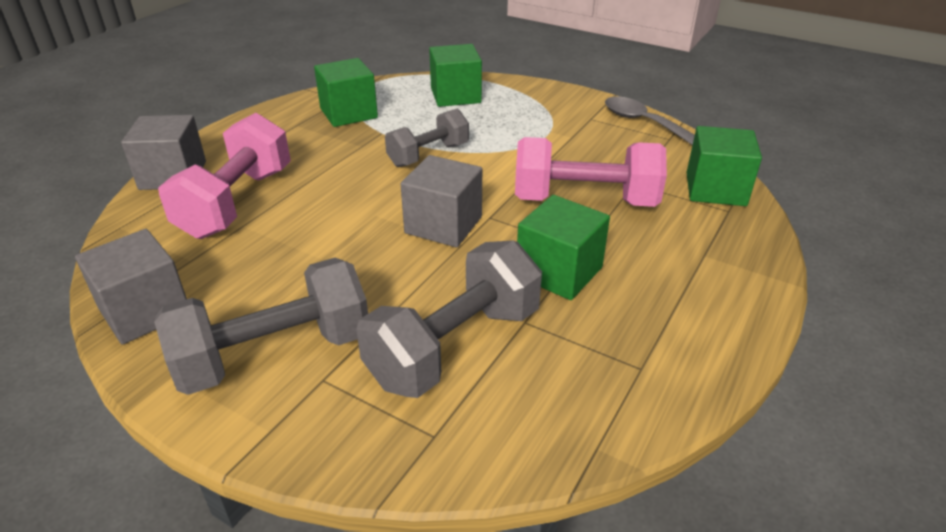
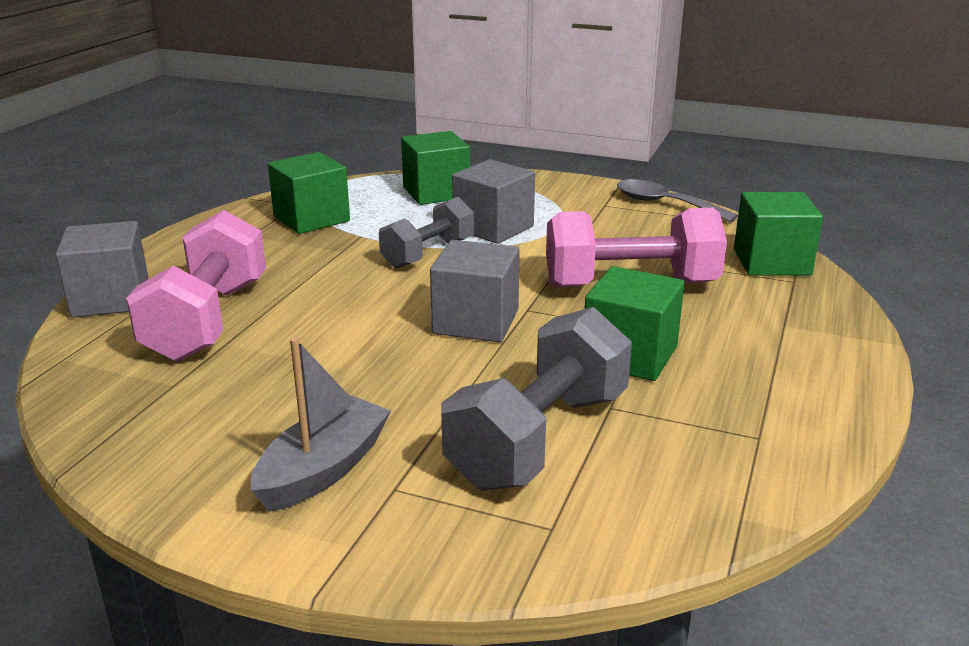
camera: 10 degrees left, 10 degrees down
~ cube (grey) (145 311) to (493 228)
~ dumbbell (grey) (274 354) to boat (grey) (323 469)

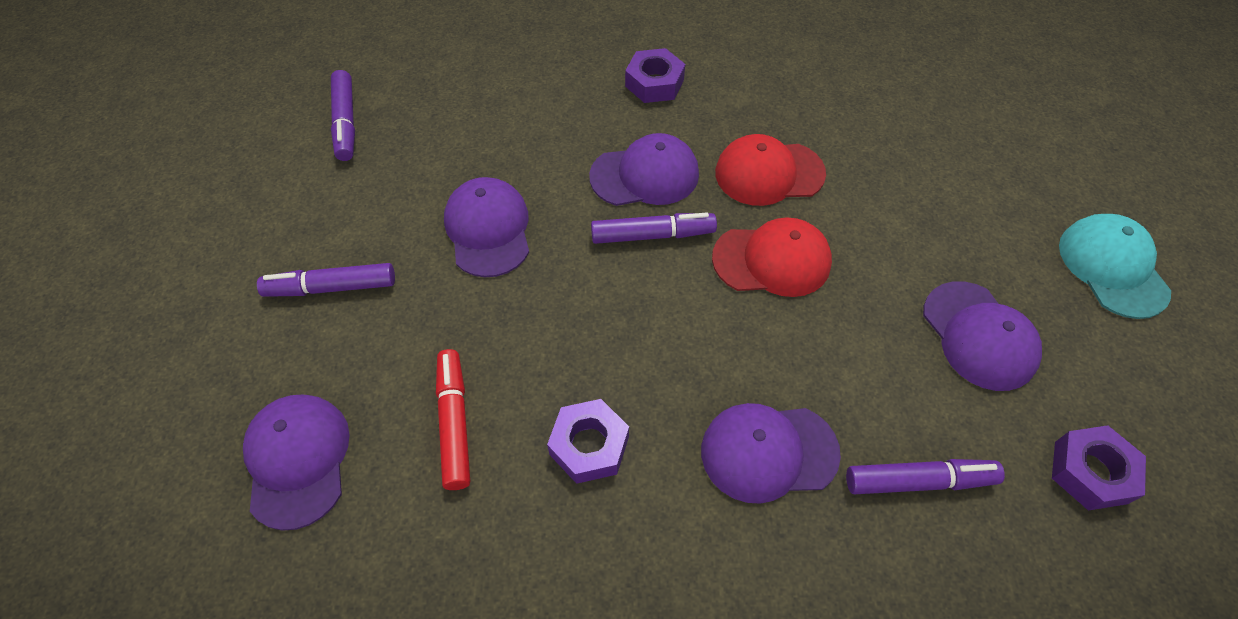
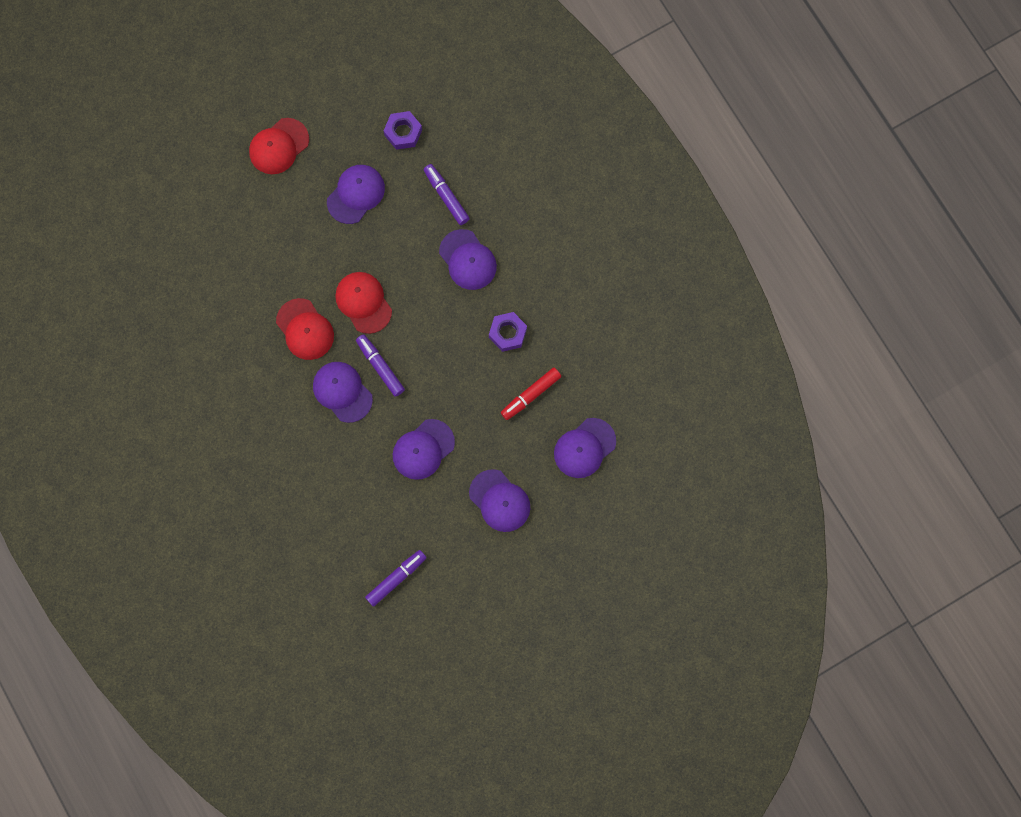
camera: 120 degrees left, 20 degrees up
- nut (purple) (654 83)
~ cap (turquoise) (1112 267) to cap (red) (278 146)
~ marker (purple) (331 287) to cap (purple) (499 501)

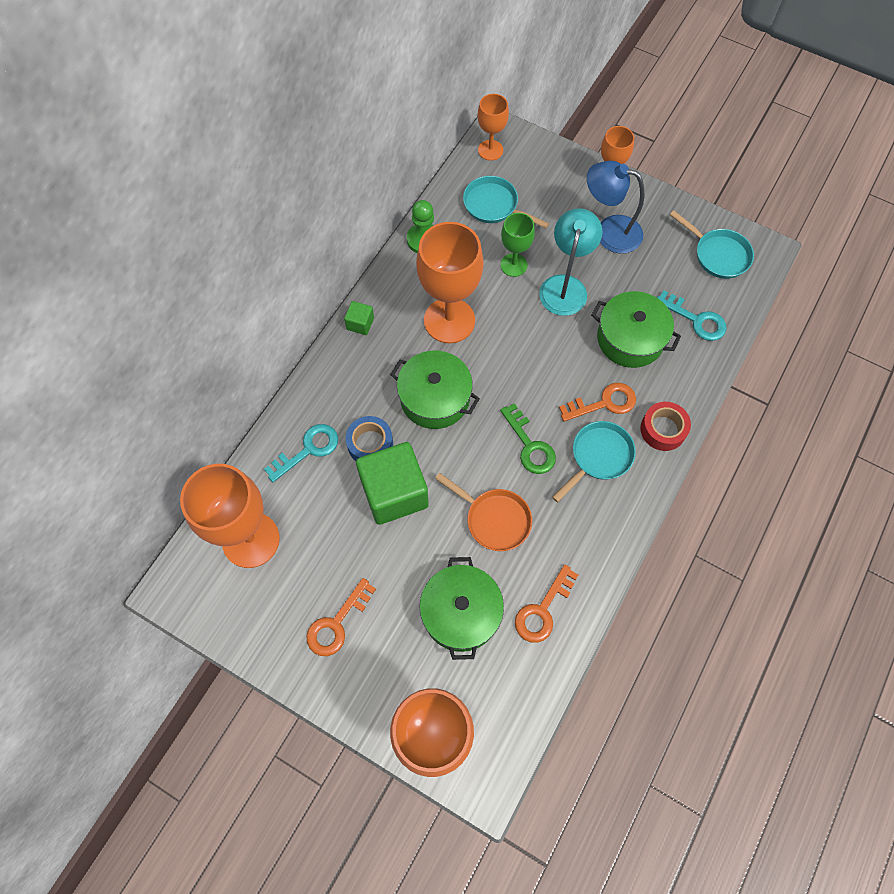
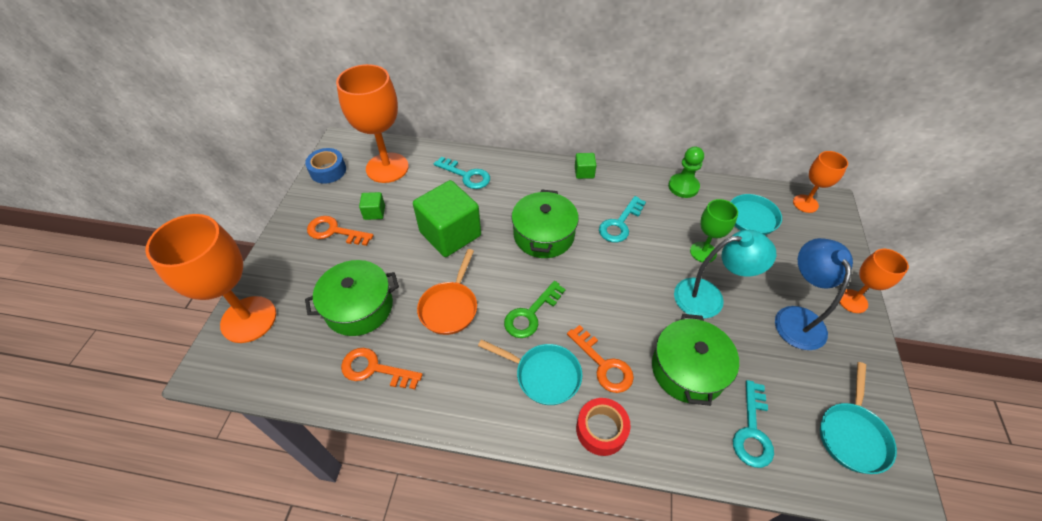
camera: 70 degrees right, 15 degrees down
~ goblet (orange) (449 320) to key (turquoise) (620 224)
~ tape (blue) (370 444) to (328 171)
+ cube (green) (374 212)

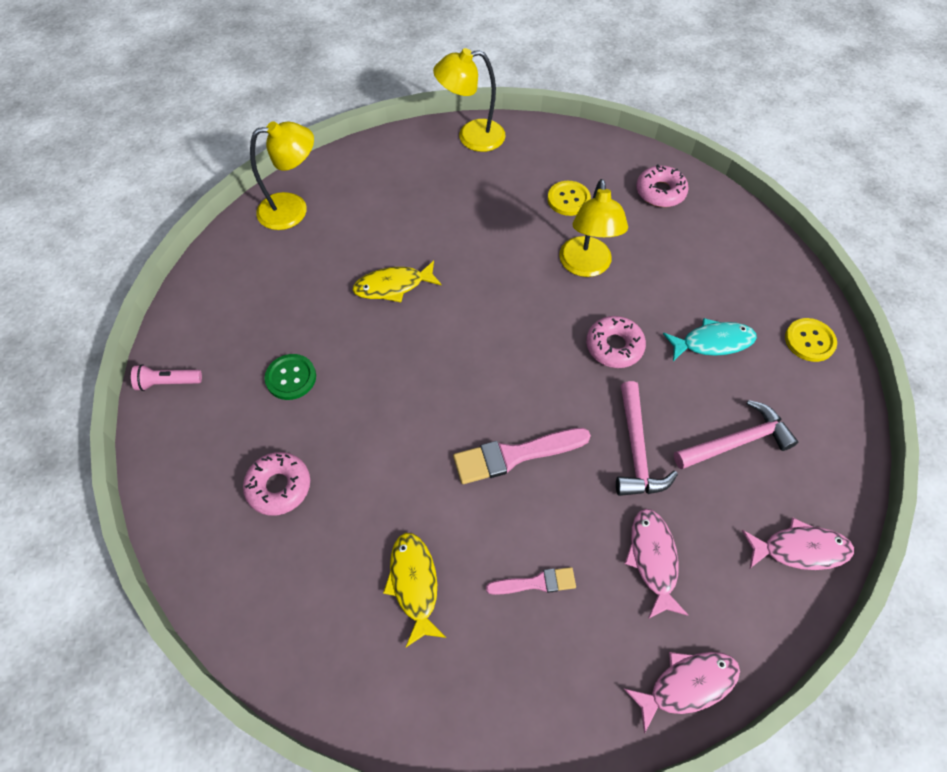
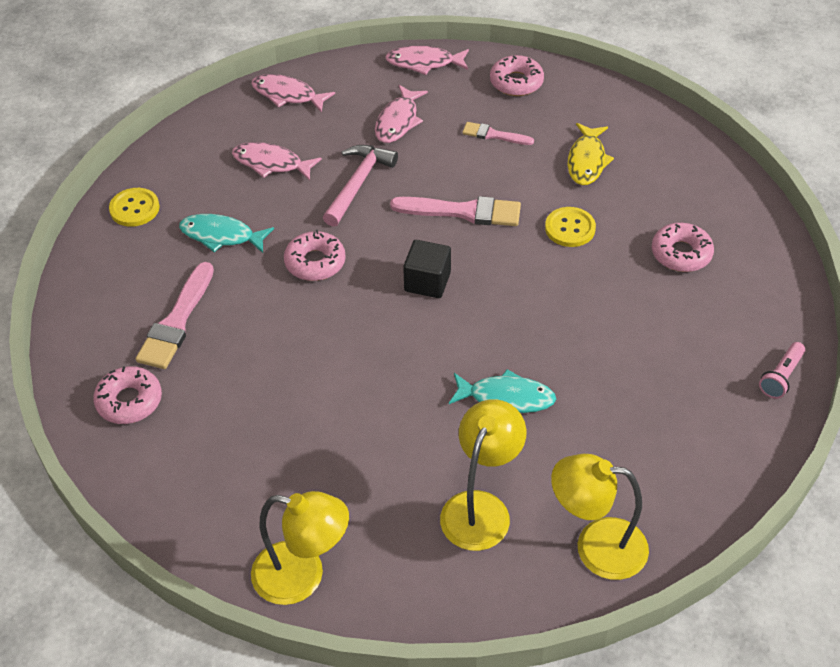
camera: 155 degrees left, 10 degrees down
~ lamp (yellow) (586 266) to (481 508)
~ button (yellow) (568 199) to (570 228)
~ fish (yellow) (393 286) to fish (turquoise) (506 397)
- button (green) (291 378)
~ flashlight (pink) (168 382) = (781 377) 105 degrees clockwise
~ hammer (pink) (737 441) to fish (pink) (271 163)
+ donut (pink) (516 82)
+ cube (black) (427 282)
+ brush (pink) (176 321)

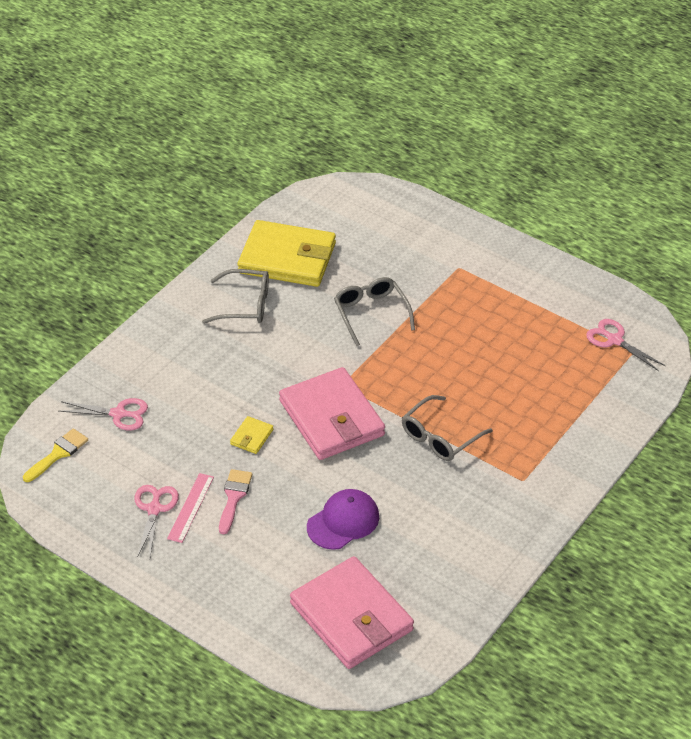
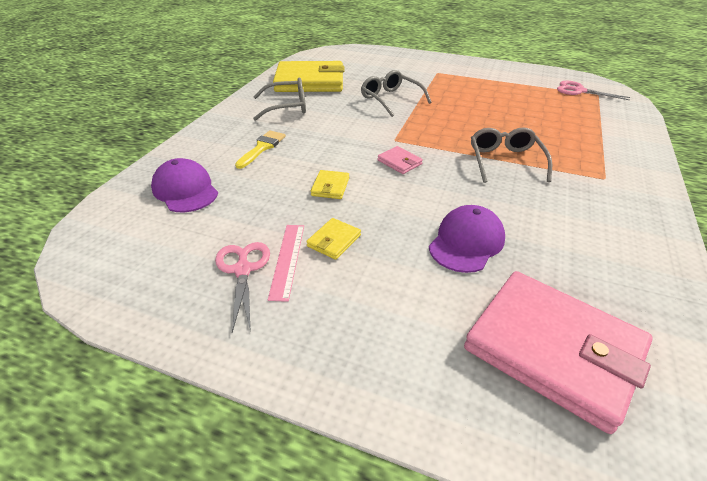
camera: 15 degrees left, 5 degrees down
~ wallet (pink) (332 418) = (399 162) x0.40
~ glasses (grey) (439 437) = (505 161) 150 degrees clockwise
~ scissors (pink) (118 414) to cap (purple) (185 190)
~ brush (yellow) (58 454) to (262 147)
~ brush (pink) (234 497) to wallet (yellow) (334 241)

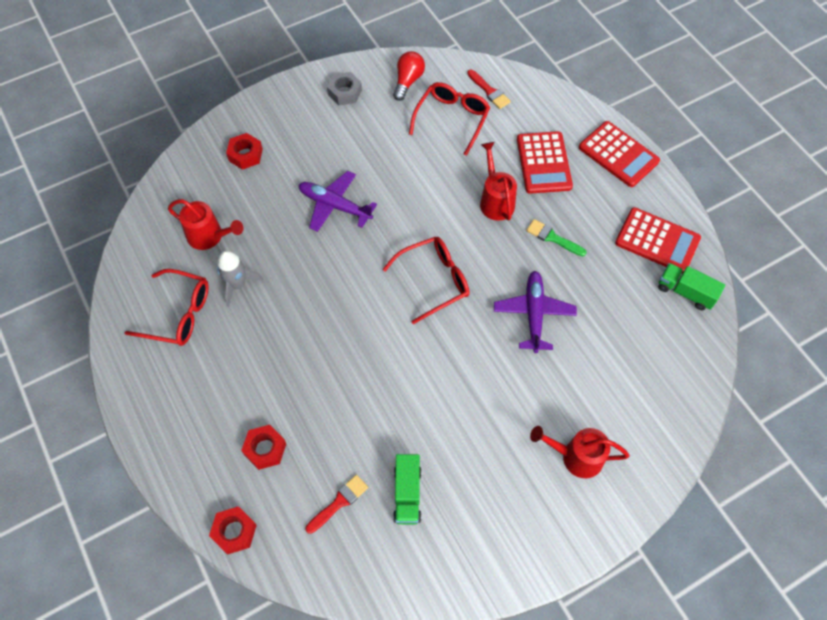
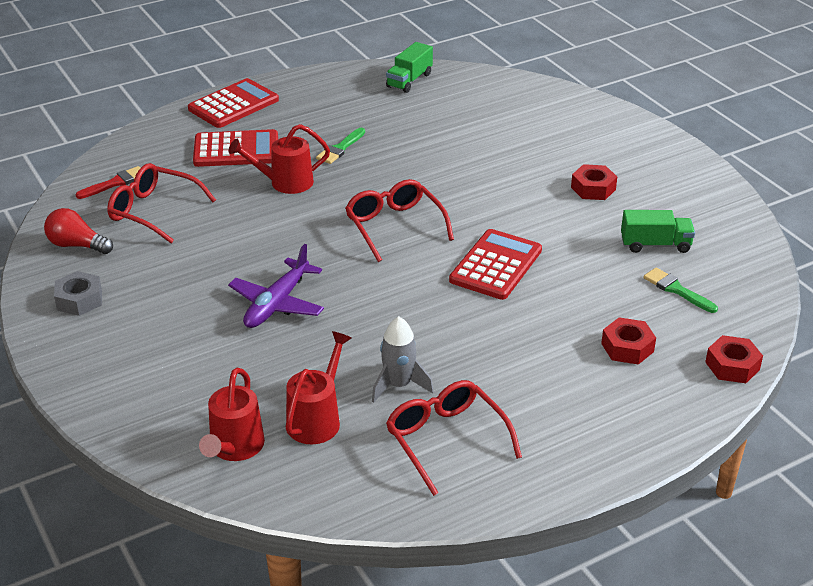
camera: 90 degrees left, 25 degrees down
~ nut (red) (245 155) to (593 188)
~ calculator (red) (657 241) to (496 265)
~ glasses (red) (178 314) = (446 440) 45 degrees counterclockwise
- plane (purple) (534 314)
~ watering can (red) (575 456) to (234 448)
~ brush (red) (339 502) to brush (green) (676 290)

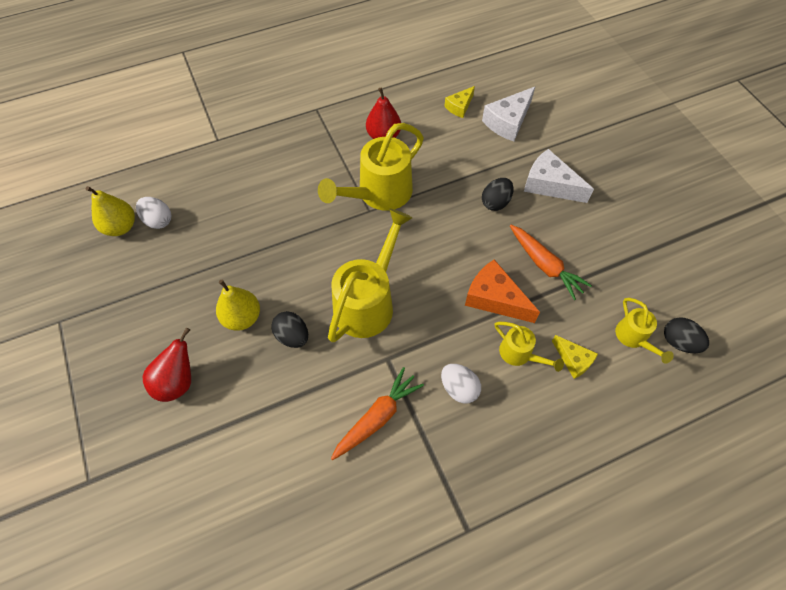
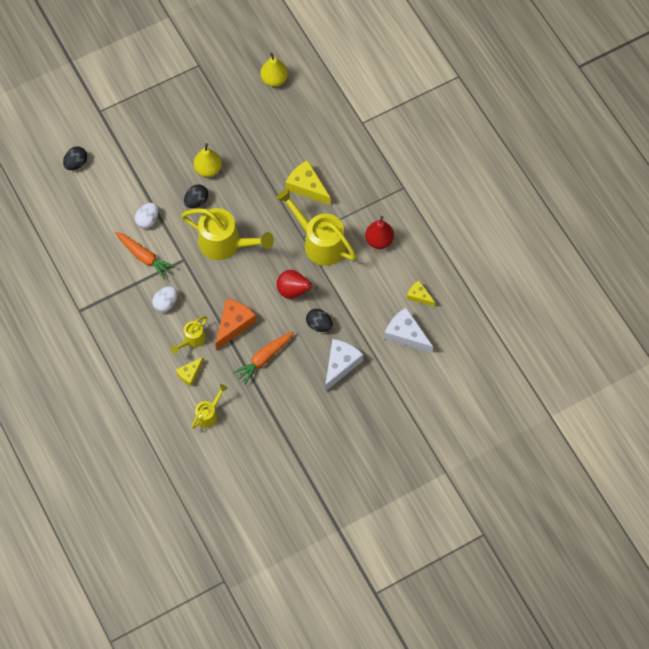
camera: 85 degrees right, 5 degrees up
~ egg (white) (158 220) to (147 220)
~ watering can (yellow) (634 338) = (209 414) 150 degrees clockwise
~ egg (black) (678 342) to (76 163)
~ pear (red) (178 381) to (293 291)
+ cheese (yellow) (307 186)

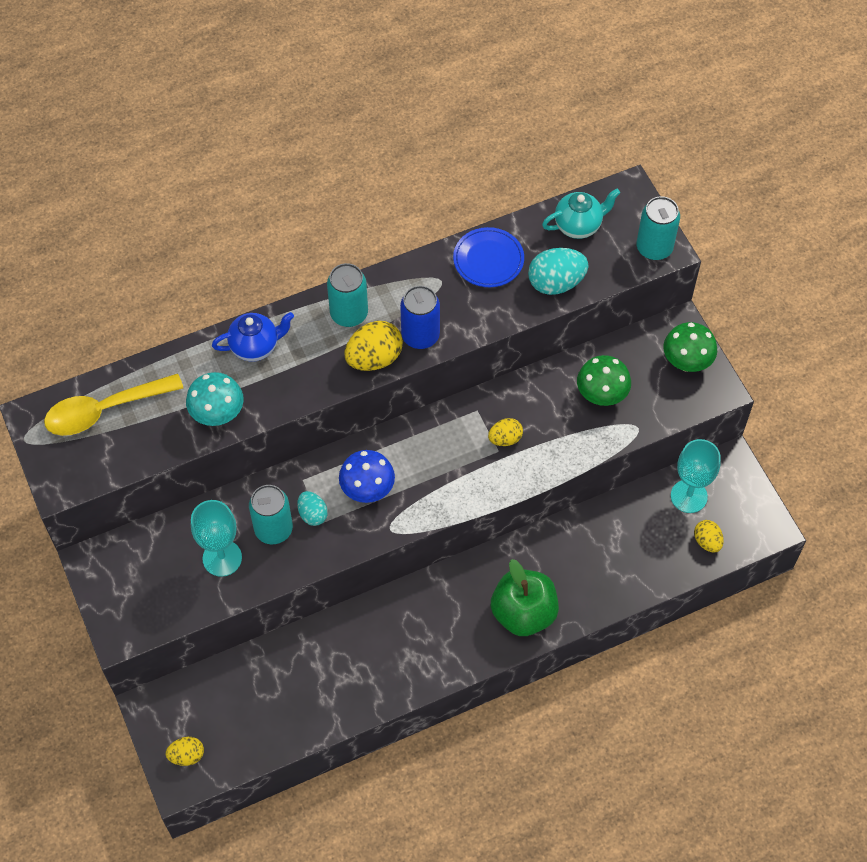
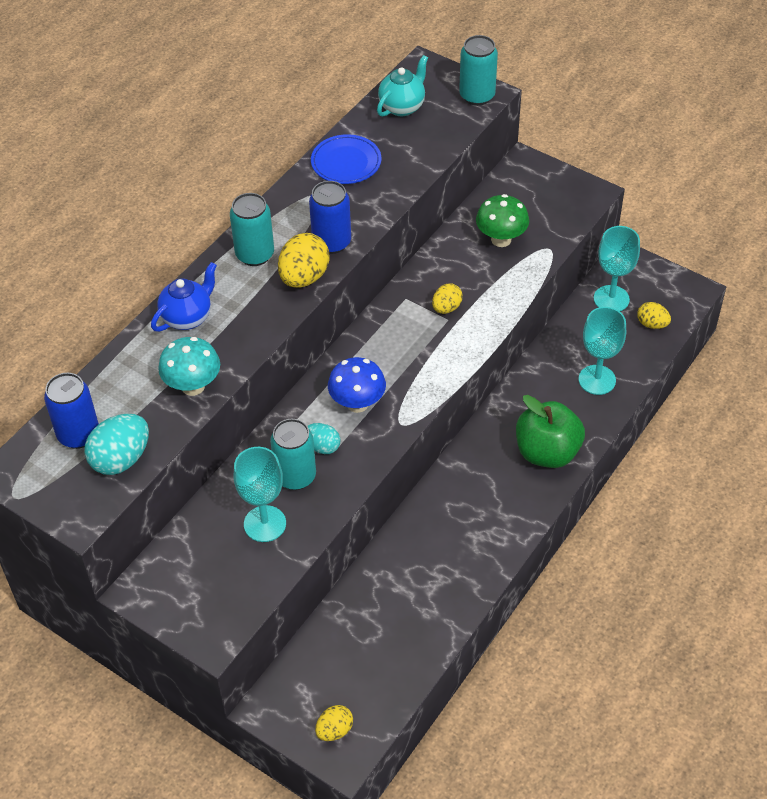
camera: 30 degrees left, 10 degrees down
~ egg (turquoise) (556 283) to (121 459)
- mushroom (green) (686 362)
~ spoon (yellow) (104 410) to can (blue) (78 434)
+ goblet (turquoise) (597 380)

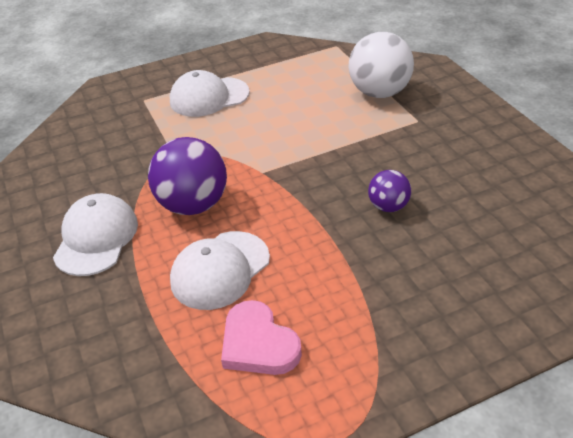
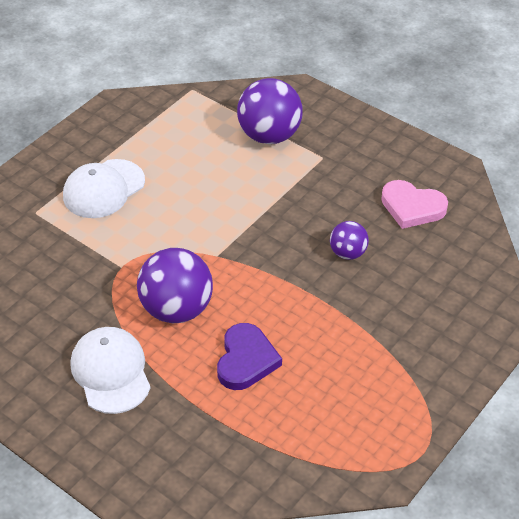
camera: 30 degrees left, 5 degrees up
~ ball (white) (379 92) to ball (purple) (269 135)
~ cap (white) (220 270) to heart (purple) (246 360)
~ heart (pink) (258 344) to (412 207)

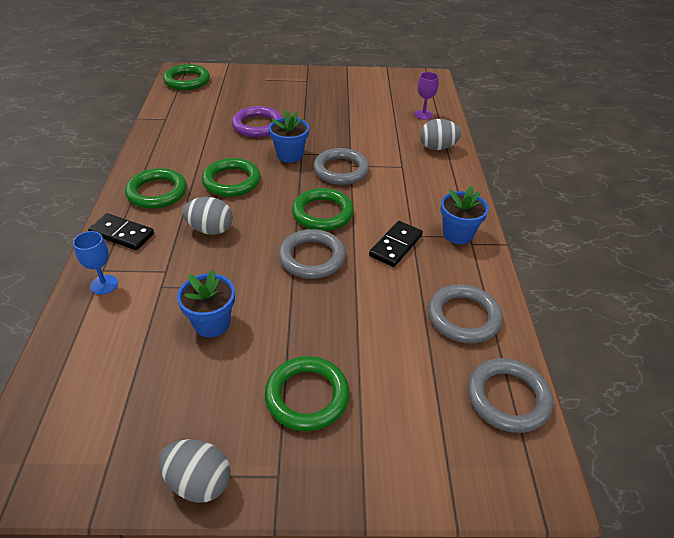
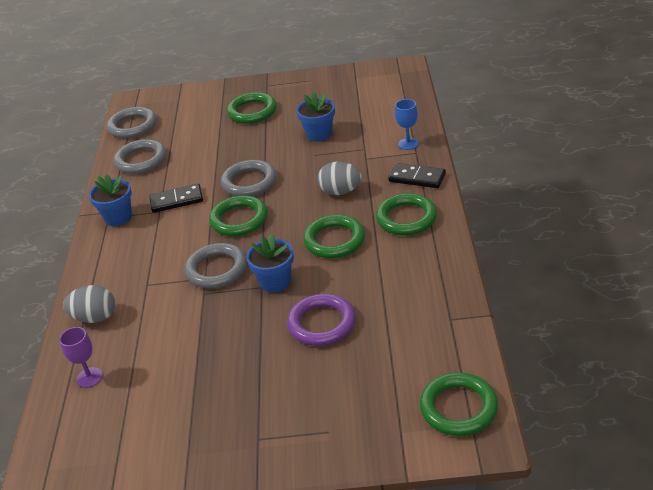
camera: 175 degrees left, 5 degrees down
~ domino (black) (396 246) = (176 200) 45 degrees clockwise
- egg (grey) (198 482)

